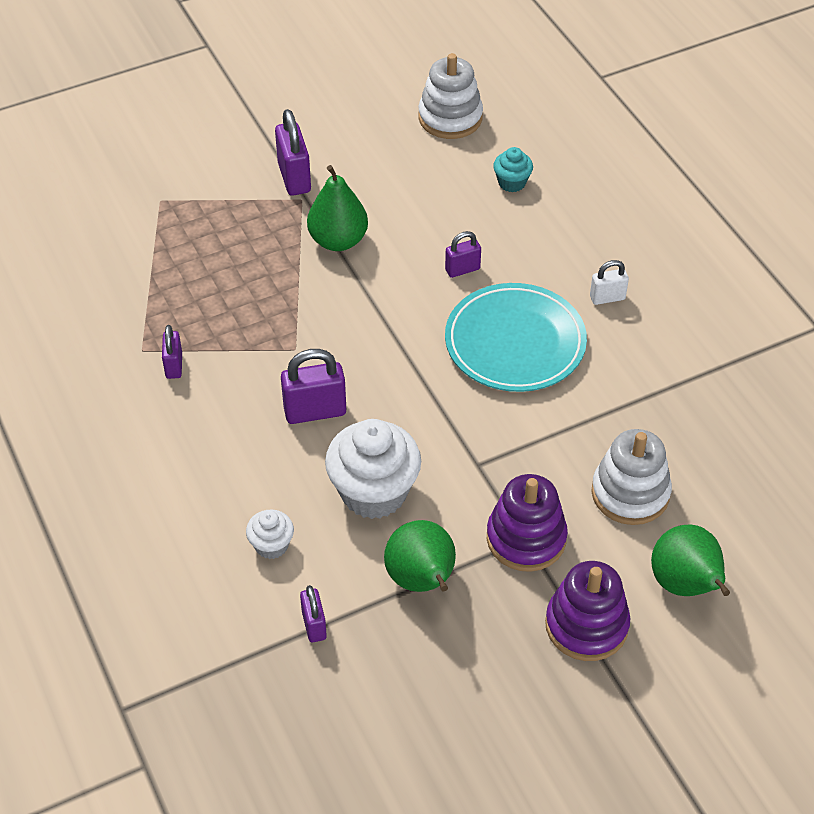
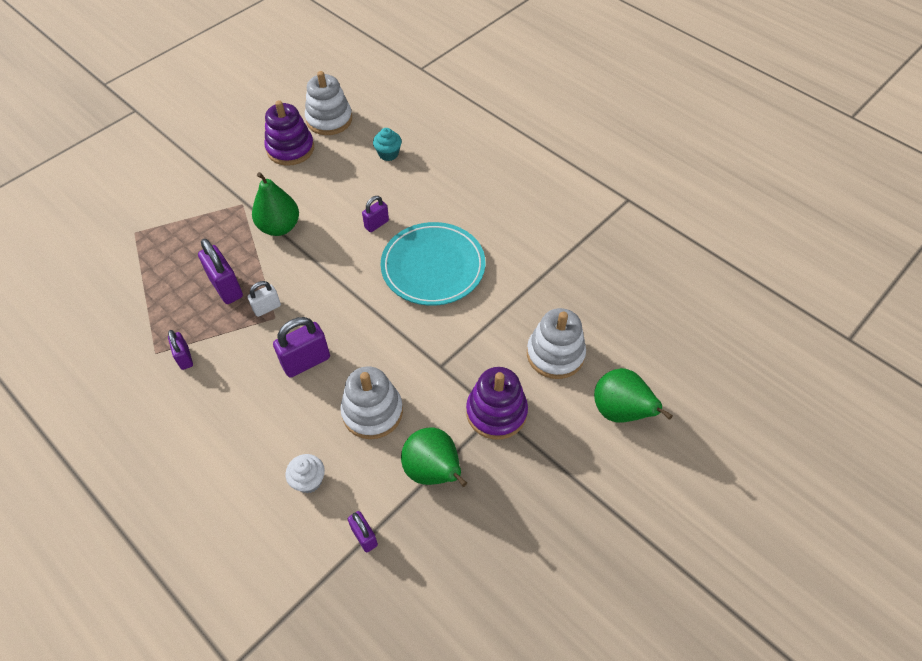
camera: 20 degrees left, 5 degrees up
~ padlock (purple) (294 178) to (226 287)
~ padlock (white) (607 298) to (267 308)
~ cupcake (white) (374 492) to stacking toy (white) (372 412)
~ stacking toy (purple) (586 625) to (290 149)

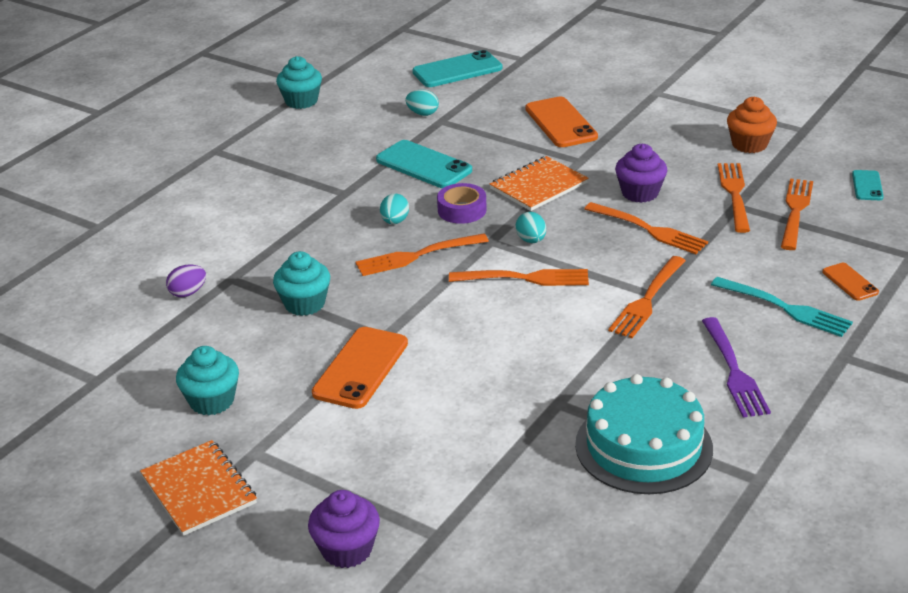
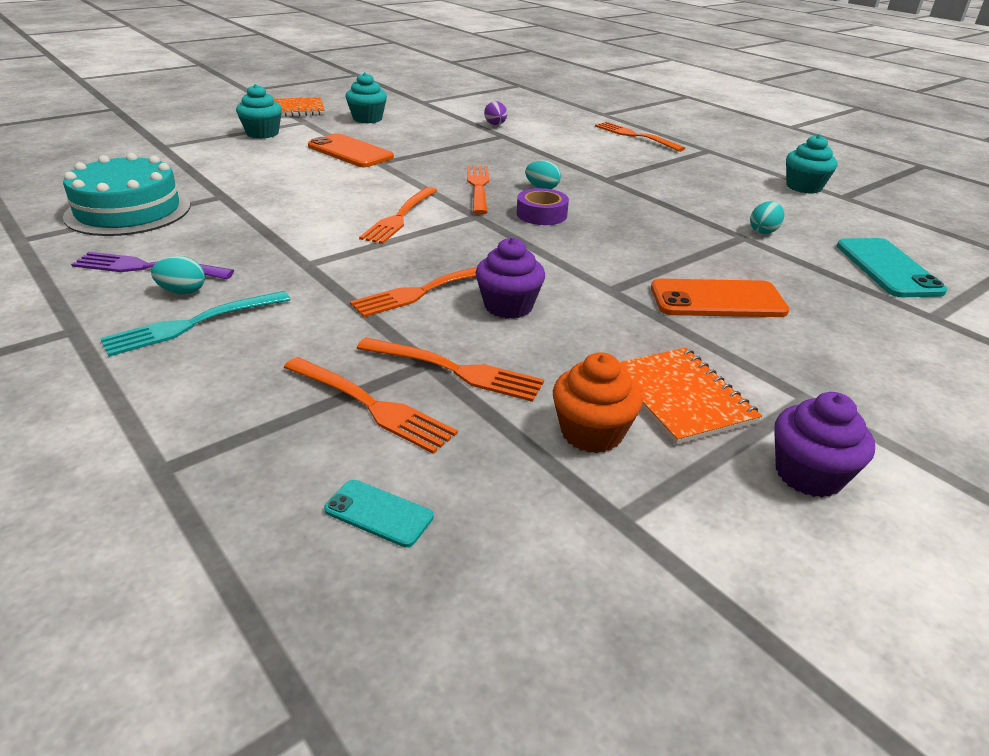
camera: 105 degrees right, 0 degrees up
- phone (turquoise) (423 165)
~ notebook (orange) (538 186) to (680 397)
~ egg (turquoise) (531 240) to (182 292)
~ cupcake (turquoise) (304 304) to (262 133)
~ fork (orange) (647 300) to (635 136)
- phone (orange) (850 282)
~ cupcake (purple) (347 549) to (808 474)

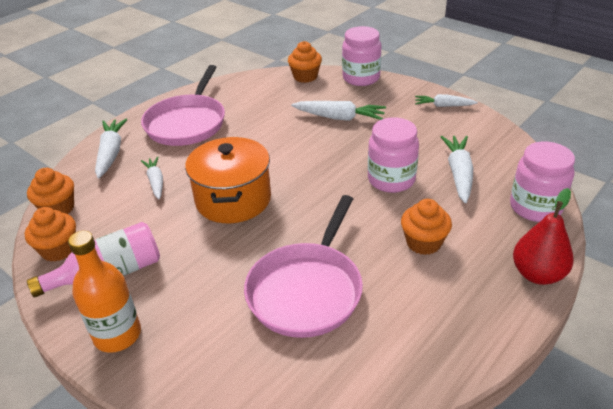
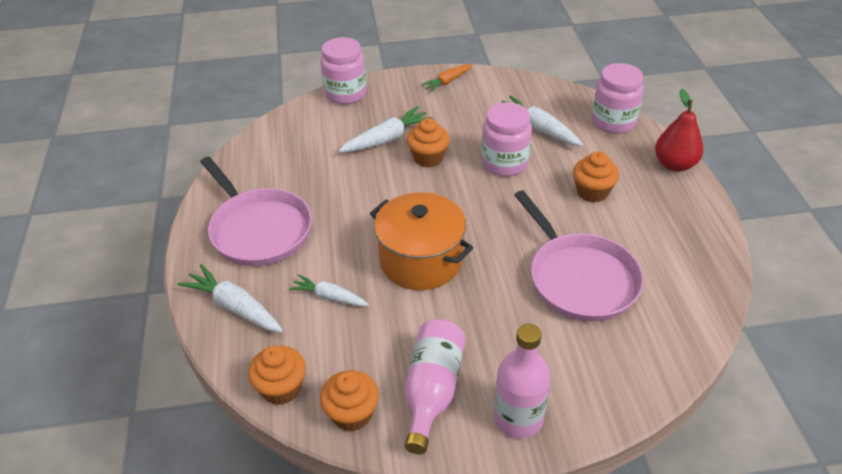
camera: 50 degrees left, 5 degrees up
~ cupcake (orange) (305 77) to (428 158)
~ carrot (white) (443 106) to carrot (orange) (447 82)
~ bottle (orange) (117 335) to bottle (pink) (518 418)

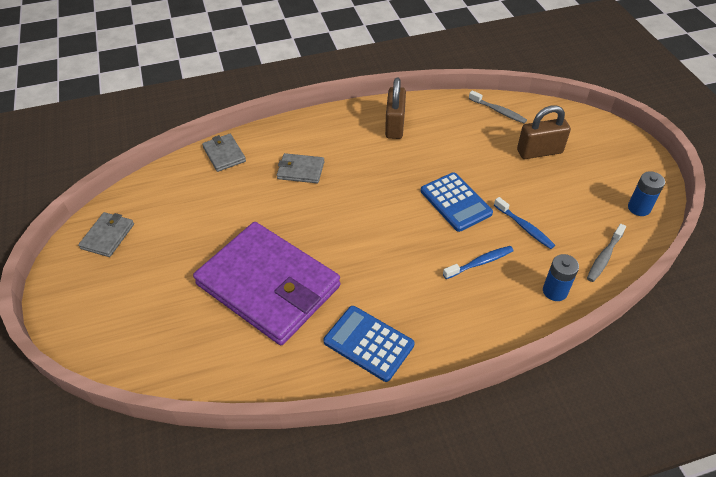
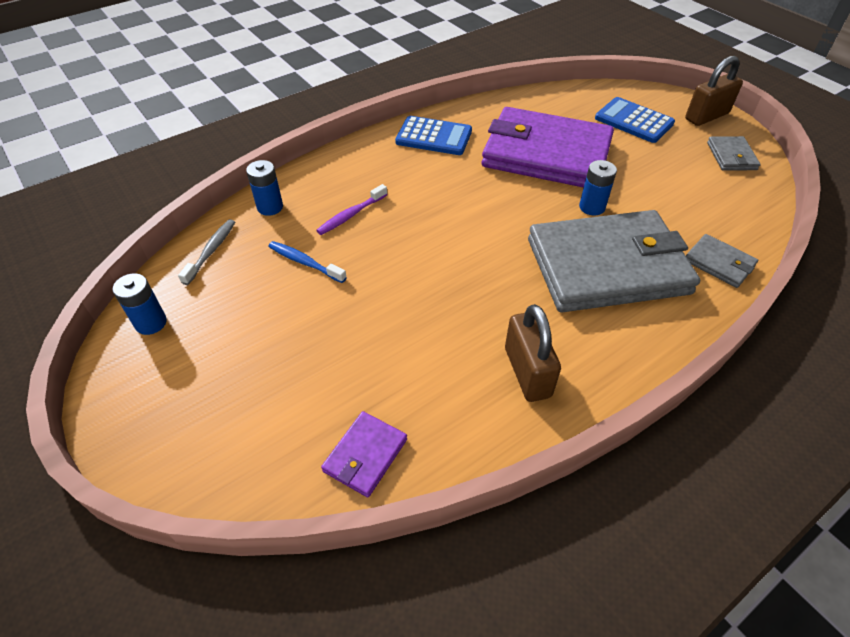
camera: 160 degrees right, 0 degrees up
~ toothbrush (grey) (498 111) to wallet (purple) (365 455)
~ padlock (brown) (539 152) to (706 116)
~ wallet (grey) (300 170) = (607 266) x2.41
~ calculator (blue) (455 202) to (633 121)
~ toothbrush (blue) (480 262) to toothbrush (purple) (351 215)
+ battery (blue) (592 207)

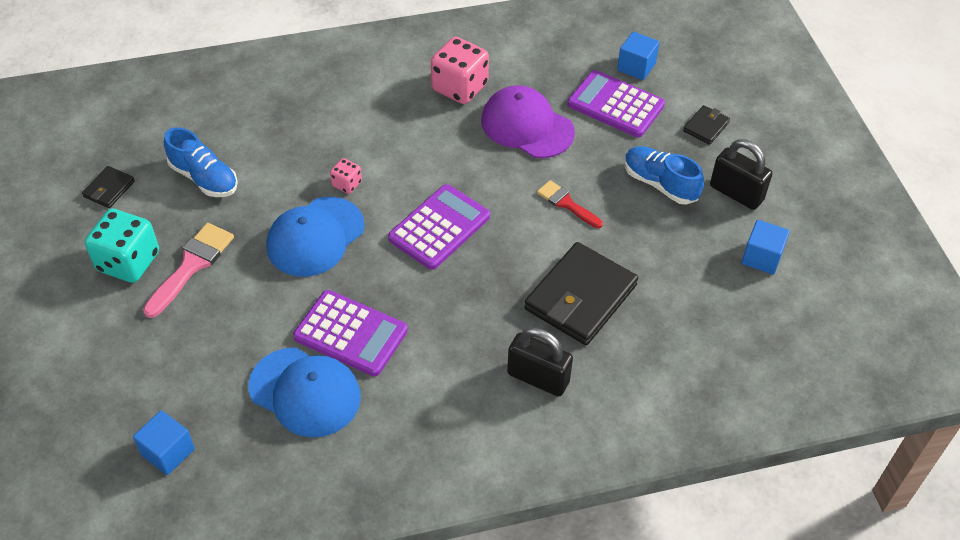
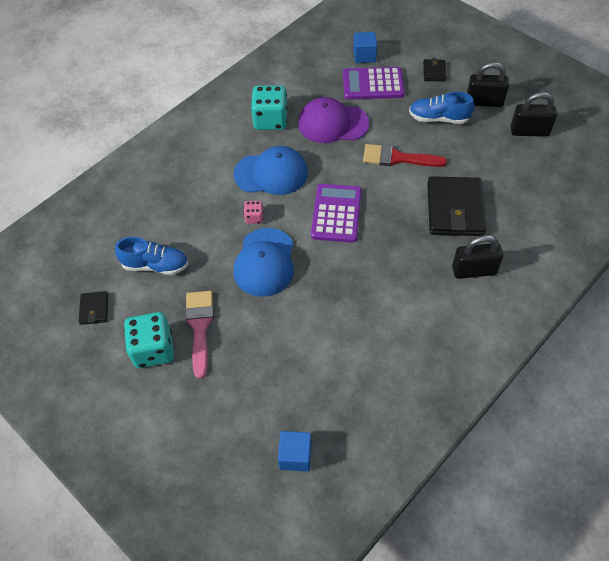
camera: 30 degrees left, 5 degrees up
~ dice (pink) (459 87) to dice (turquoise) (270 120)
~ brush (red) (566 203) = (397 158) x1.54
~ cube (blue) (761 257) to padlock (black) (529 131)
- calculator (purple) (350 334)
~ cap (blue) (305 392) to (271 173)

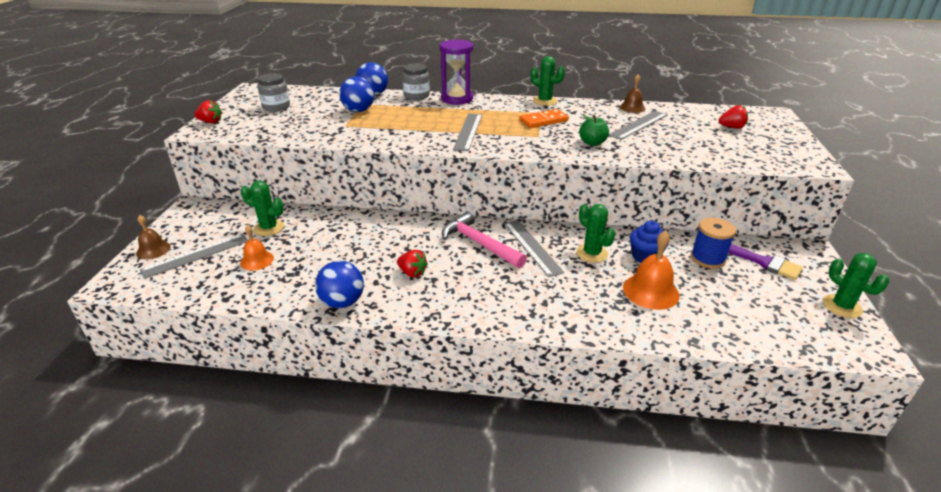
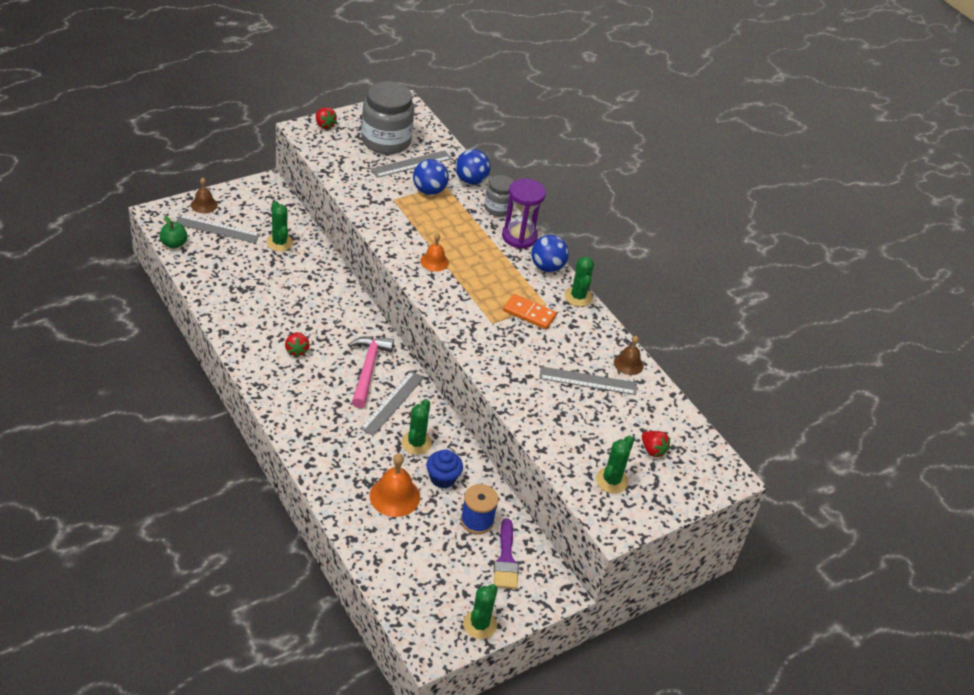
camera: 45 degrees right, 10 degrees up
~ jar (grey) (276 107) = (386 141) x1.82
~ ruler (grey) (468 131) to (411 164)
~ apple (green) (592 143) to (174 244)
~ bell (orange) (257 260) to (434 261)
~ ball (blue) (342 302) to (547 267)
+ cactus (green) (611 480)

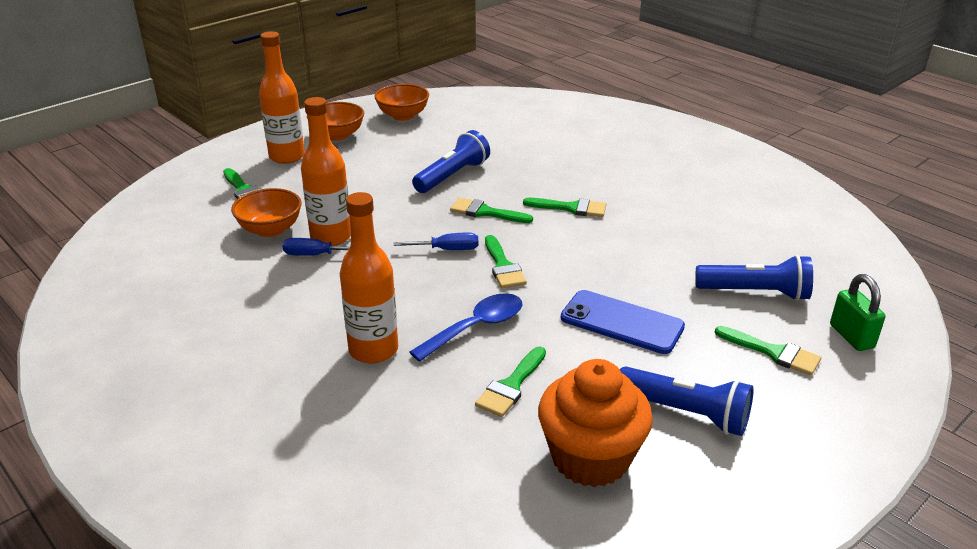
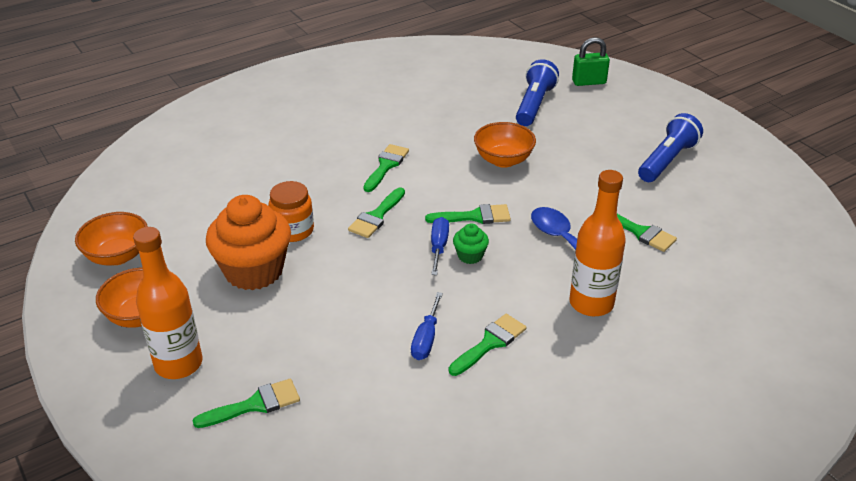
camera: 80 degrees left, 5 degrees up
- bottle (orange) (331 237)
~ flashlight (blue) (452 176) to jar (orange) (293 230)
~ bowl (orange) (270 229) to (503 160)
- phone (blue) (622 322)
~ brush (green) (773 352) to (490 343)
~ cupcake (orange) (590 458) to (254 271)
+ cupcake (green) (470 256)

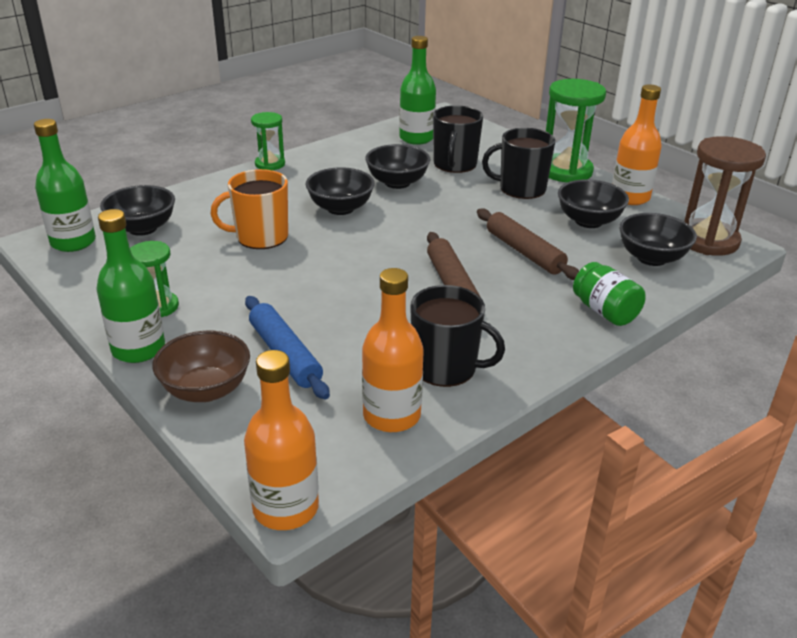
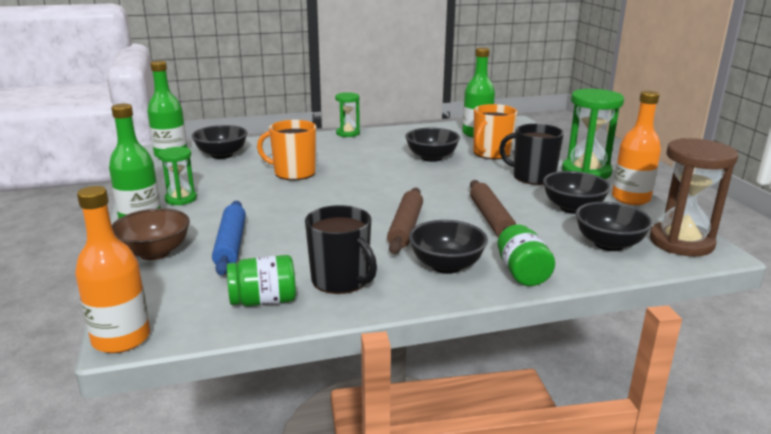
camera: 25 degrees right, 10 degrees down
~ mug (black) (454 164) to mug (orange) (491 153)
~ bowl (black) (340 208) to (446 265)
~ bottle (orange) (391 415) to jar (green) (263 301)

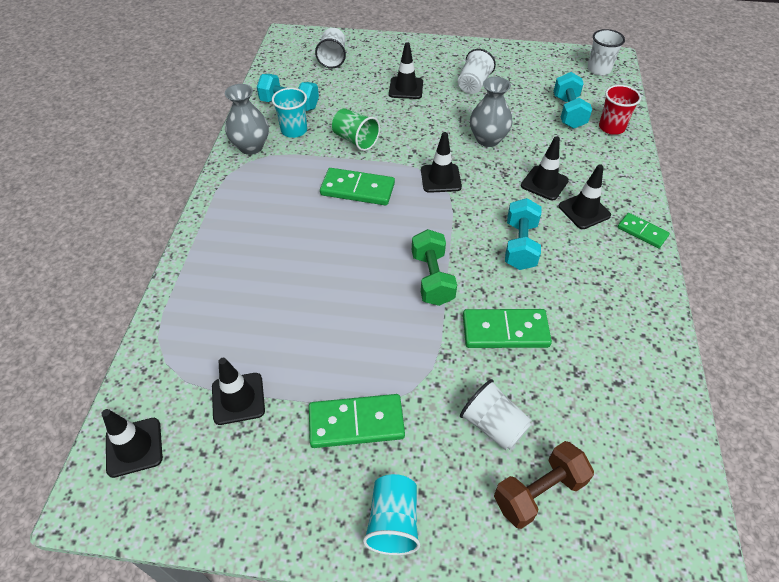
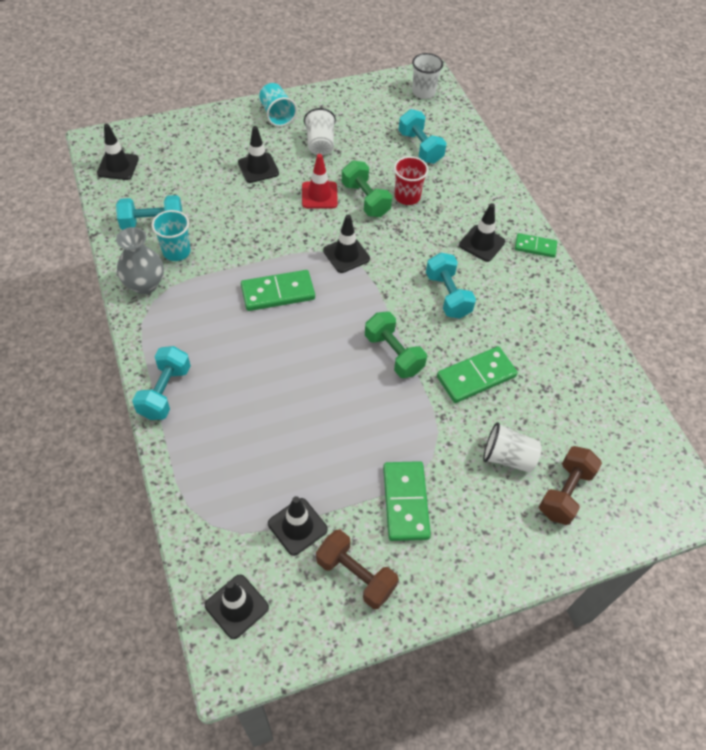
camera: 30 degrees left, 5 degrees up
- cup (white) (333 58)
~ vase (grey) (488 139) to dumbbell (green) (365 199)
~ cup (red) (611 127) to (407 196)
- cup (green) (355 140)
~ traffic cone (black) (544 183) to (118 166)
~ domino (green) (356 422) = (405 502) 60 degrees counterclockwise
~ cup (turquoise) (393 522) to (277 114)
+ traffic cone (red) (319 195)
+ dumbbell (turquoise) (165 392)
+ dumbbell (brown) (355 575)

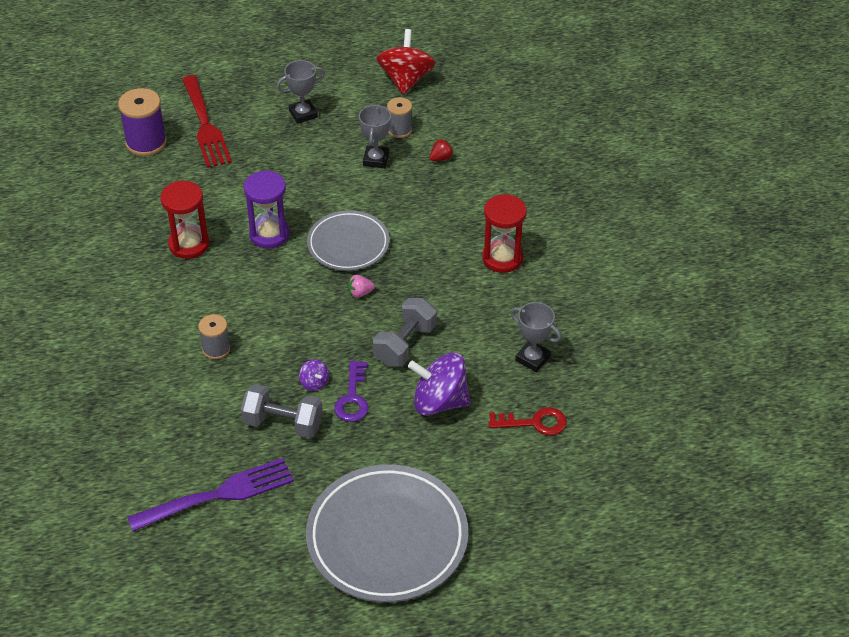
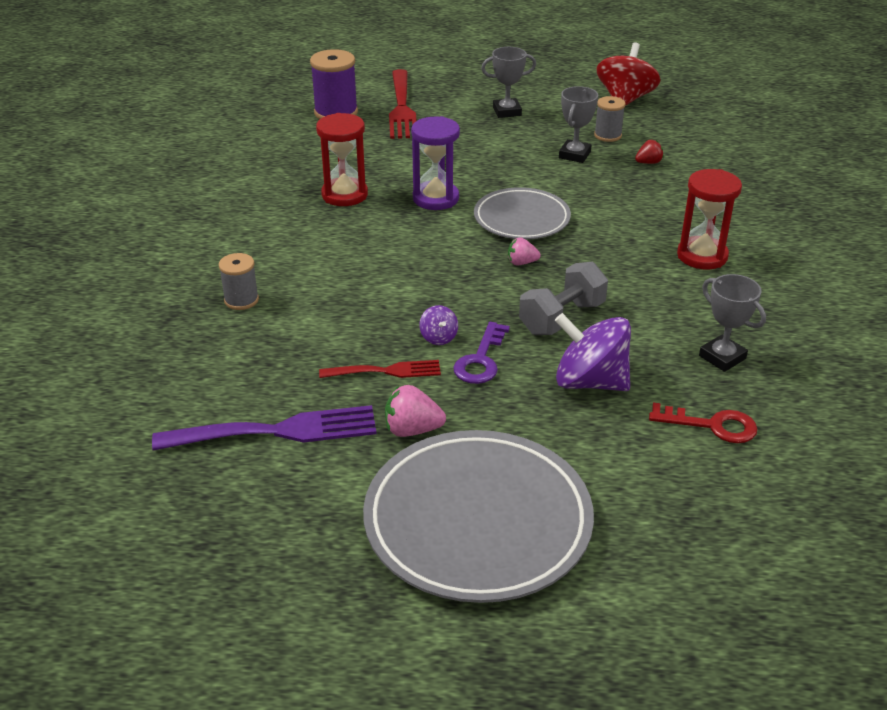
camera: 15 degrees right, 10 degrees down
~ spool (grey) (216 349) to (241 300)
~ dumbbell (grey) (283 423) to fork (red) (386 371)
+ strawberry (pink) (412 430)

